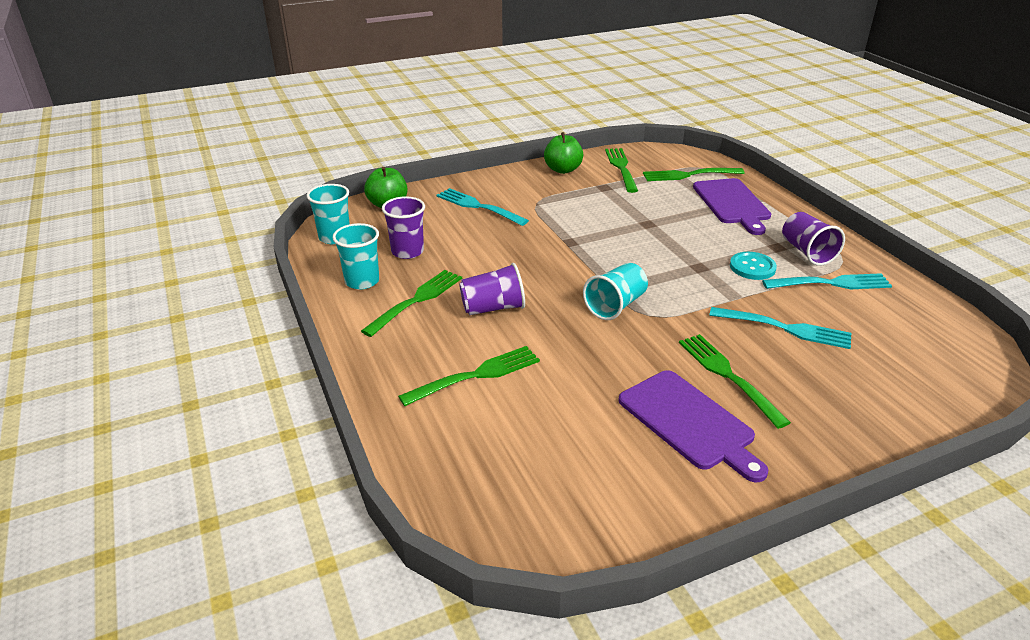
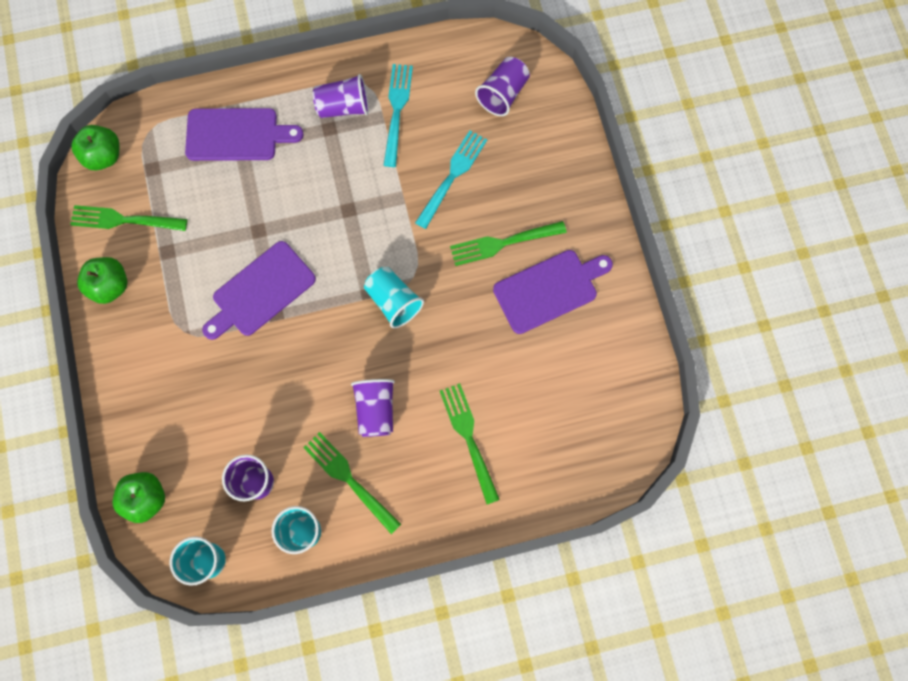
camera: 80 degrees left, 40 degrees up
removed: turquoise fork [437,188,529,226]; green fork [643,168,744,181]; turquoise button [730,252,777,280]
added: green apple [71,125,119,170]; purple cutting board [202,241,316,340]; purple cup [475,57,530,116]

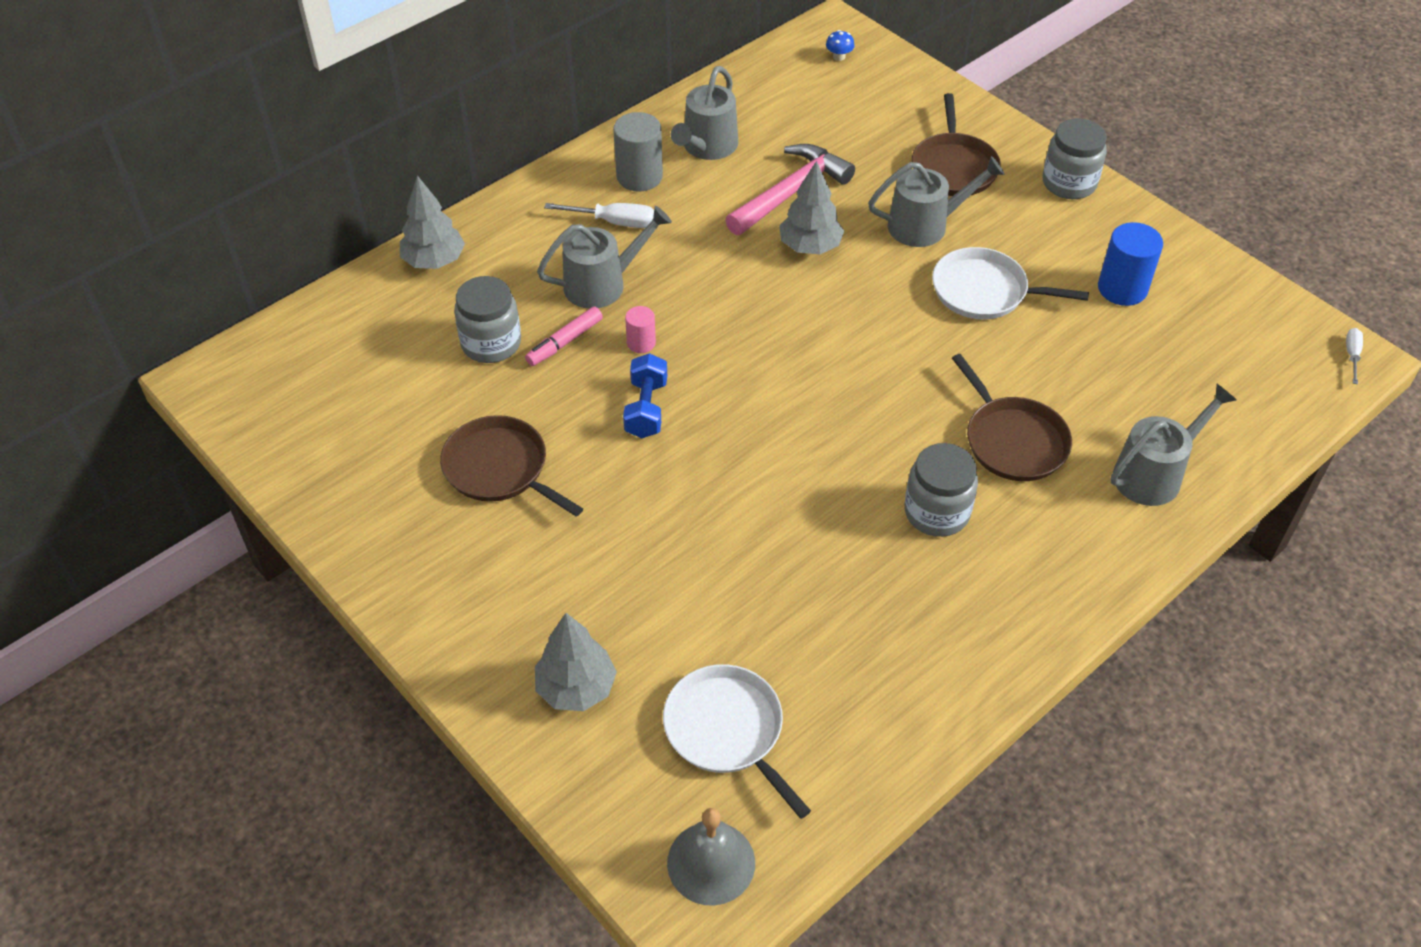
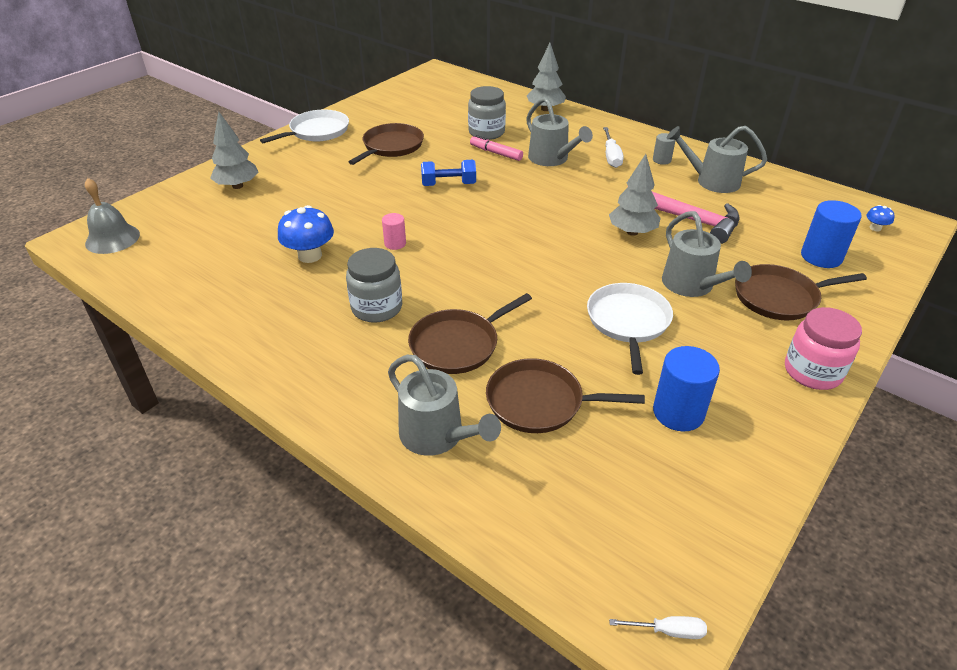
camera: 80 degrees right, 10 degrees down
added: blue mushroom [278,205,334,263]; brown pan [486,358,645,433]; blue cylinder [801,200,861,268]
moved: white pan [663,664,811,819] to [260,110,349,143]; pink cylinder [625,306,656,353] to [382,213,406,250]
recoloured: grey jar [1043,118,1107,199] to pink jar [785,307,862,390]
resized: grey cylinder [613,112,663,191] = [653,133,675,165] x0.56

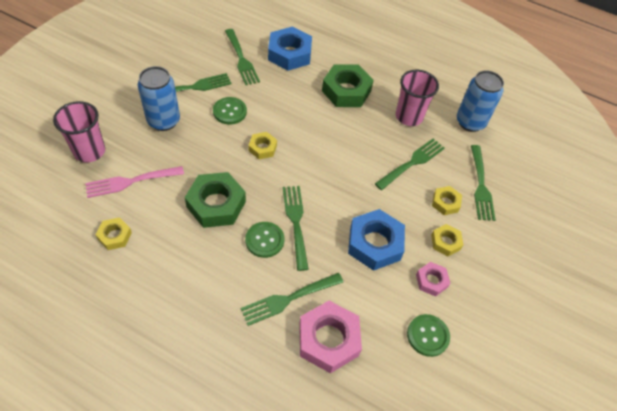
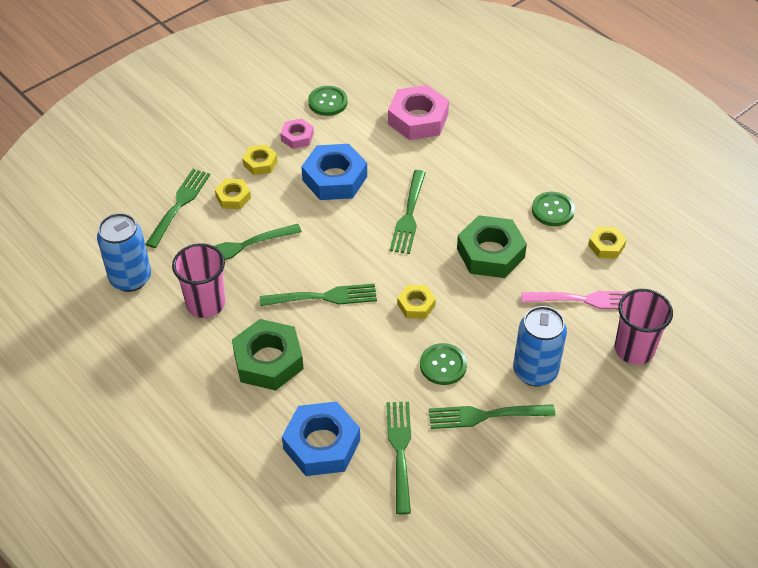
camera: 155 degrees left, 5 degrees down
moved: green fork [241,273,343,326] to [260,284,377,306]; green button [245,222,284,258] to [532,192,575,226]

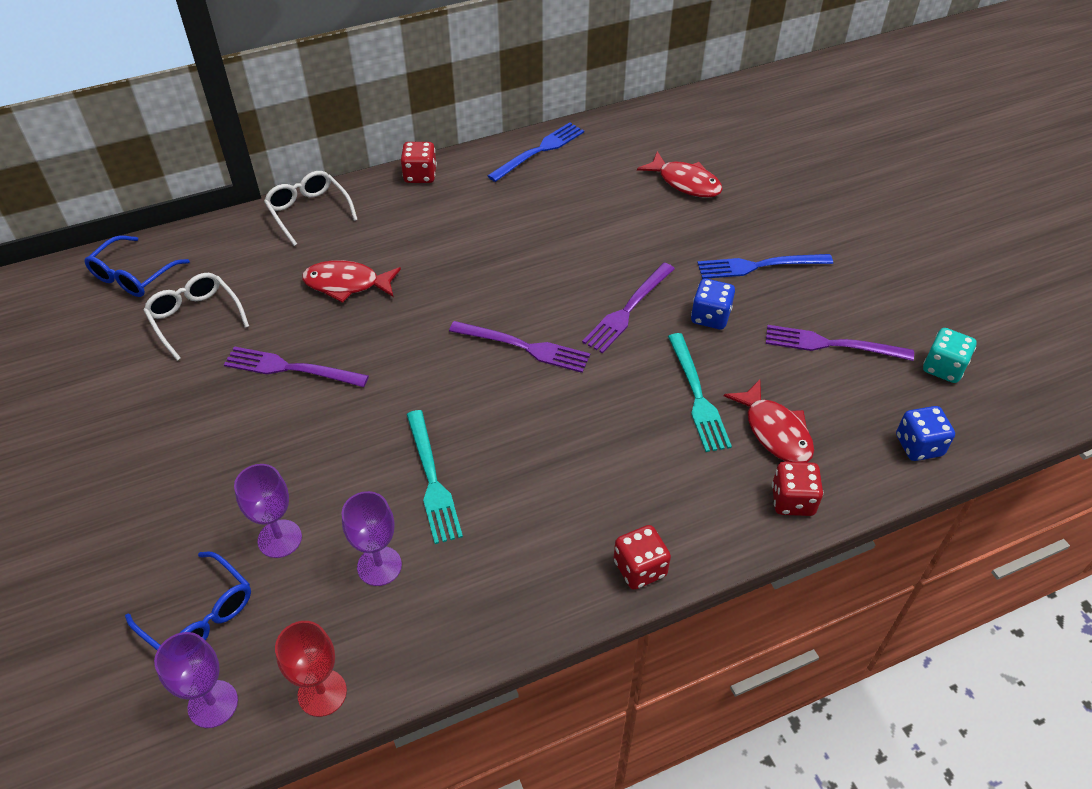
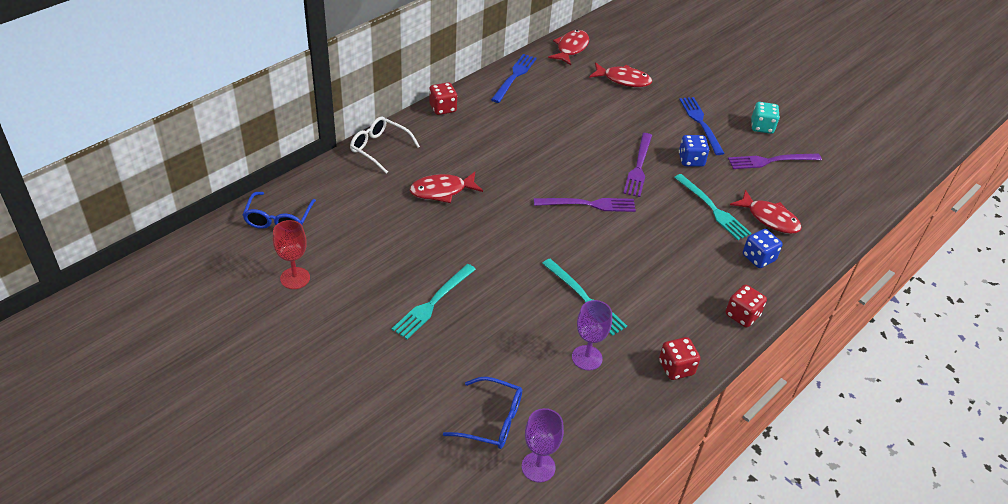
camera: 25 degrees left, 5 degrees down
removed: white glasses [143,273,249,361]; purple fork [224,346,369,387]; purple goblet [234,464,302,558]
added: turquoise fork [392,264,476,339]; red fish [548,30,589,65]
moved: red goblet [275,621,347,717] to [273,220,310,289]; red dice [772,461,823,516] to [659,337,700,380]; blue dice [896,406,955,461] to [743,229,783,268]; turquoise dice [923,328,976,383] to [751,102,780,134]
turned: blue fork [697,254,833,279] = [679,97,725,155] 105 degrees clockwise

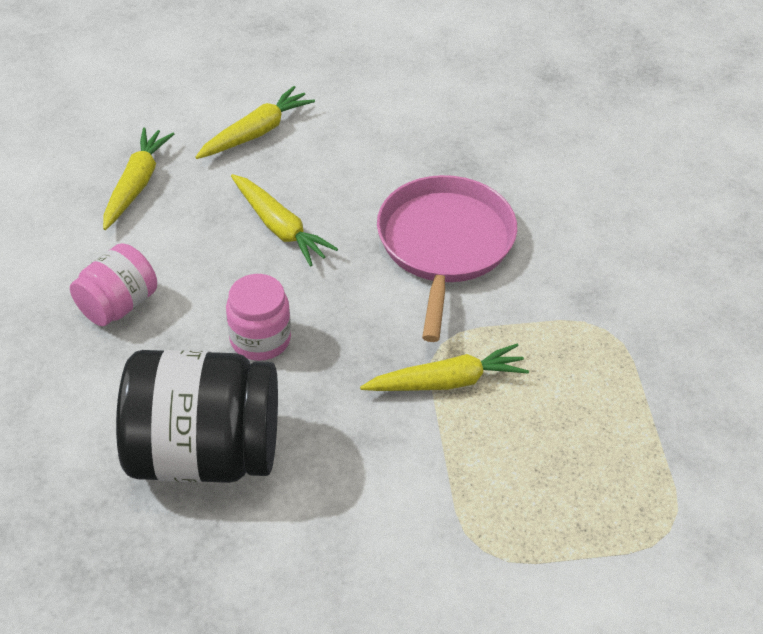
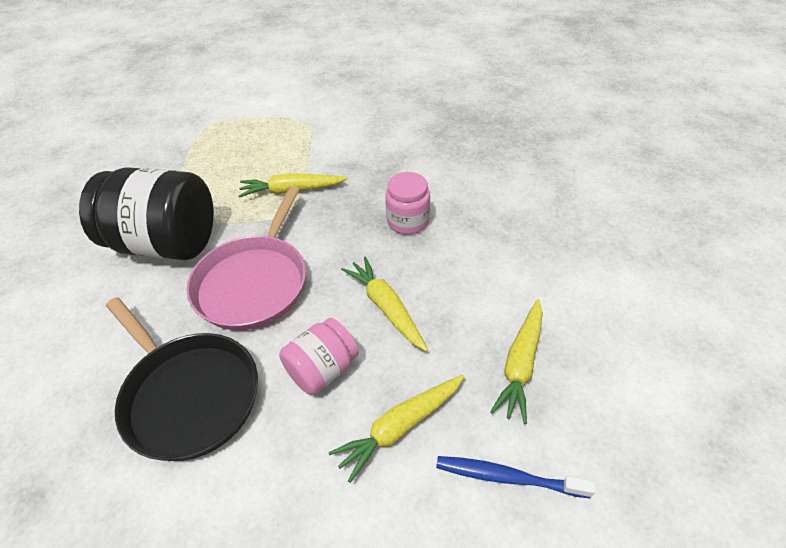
camera: 170 degrees left, 0 degrees up
added: black pan [106,297,258,461]; blue toothbrush [436,456,595,499]
moved: black jar [116,350,278,483] to [79,168,214,260]; pink jar [70,243,157,326] to [279,318,359,395]

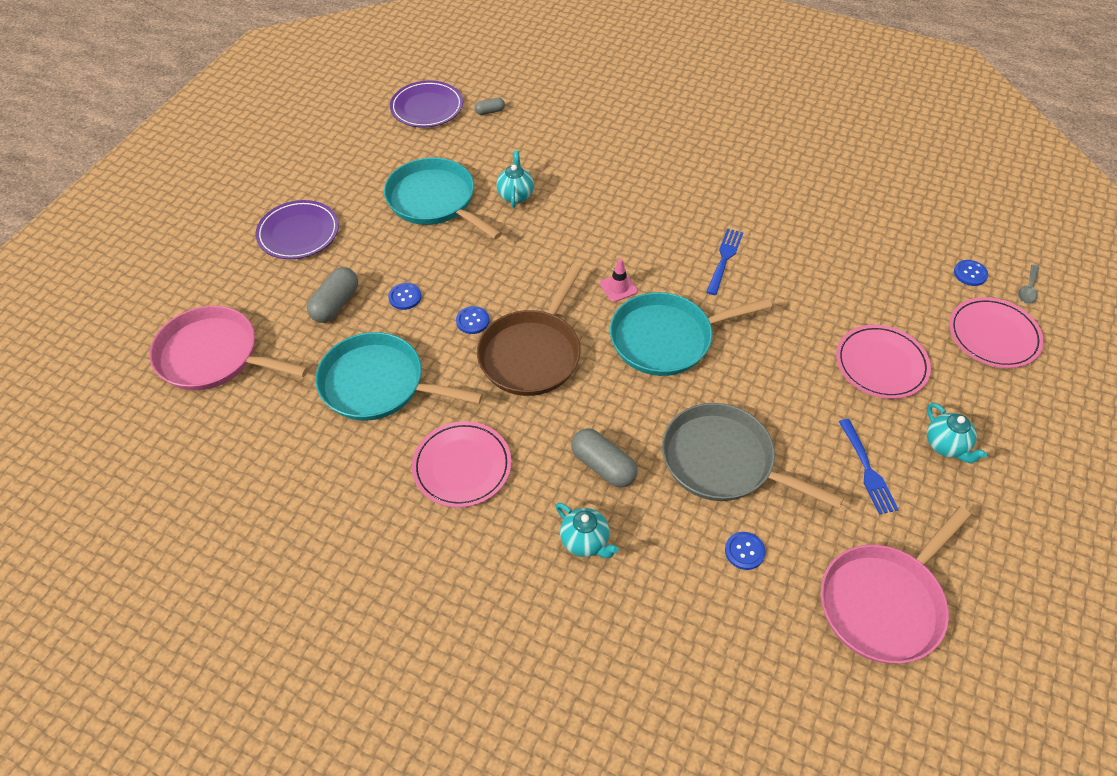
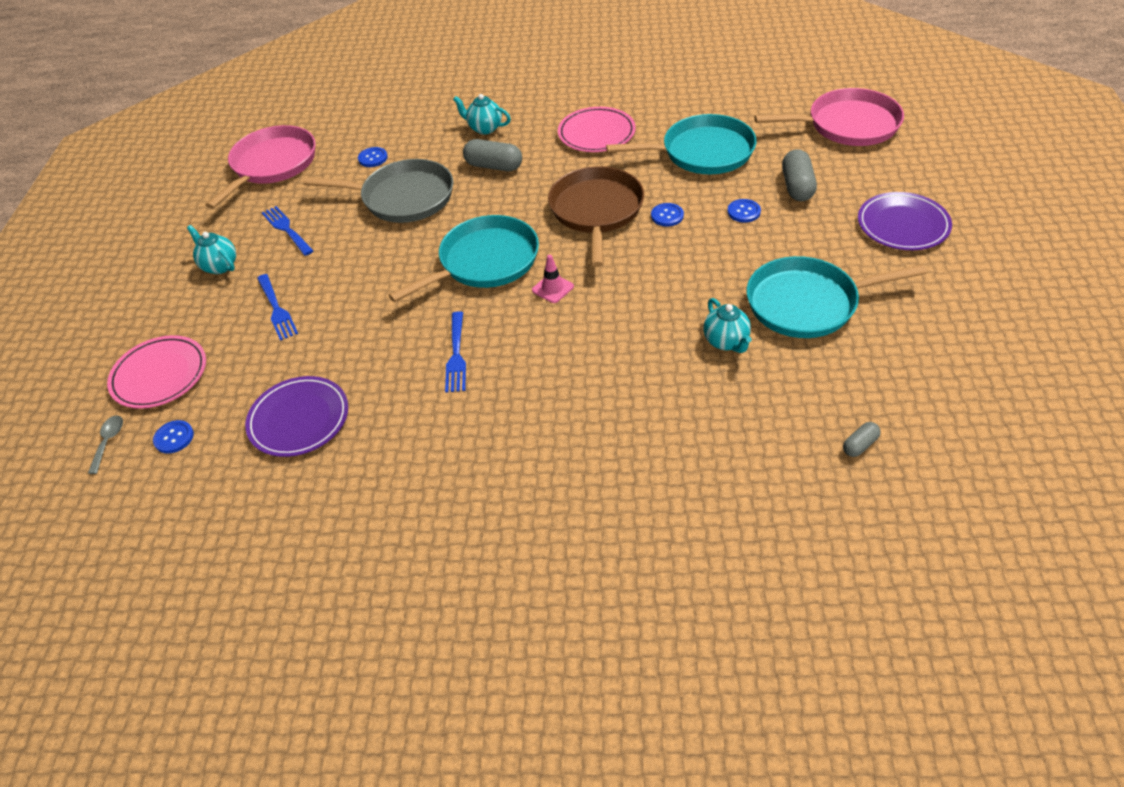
camera: 160 degrees right, 5 degrees down
moved: purple plate [390,81,463,128] to [245,376,348,457]
replaced: pink plate [836,325,931,399] to blue fork [257,274,298,341]
turned: turquoise pan [384,158,502,239] = [746,256,927,338] 150 degrees clockwise

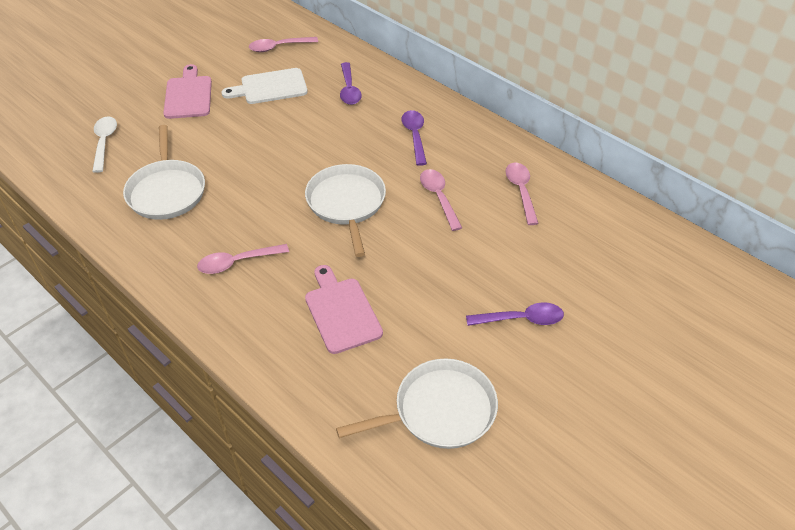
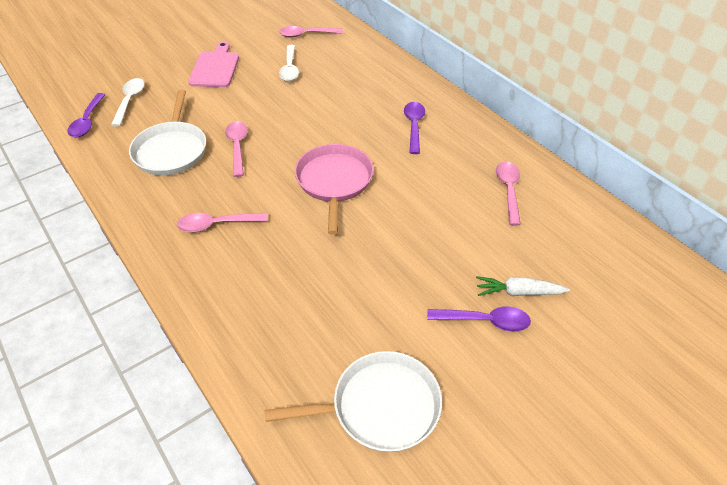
camera: 10 degrees right, 0 degrees up
removed: pink cutting board [305,265,383,354]
added: white carrot [476,276,570,296]
moved: purple spoon [340,62,362,105] to [68,93,106,137]; pink spoon [420,169,462,231] to [225,121,248,177]
replaced: white cutting board [221,68,308,104] to white spoon [279,45,299,81]
recoloured: white pan [305,164,386,257] to pink pan [295,144,374,235]

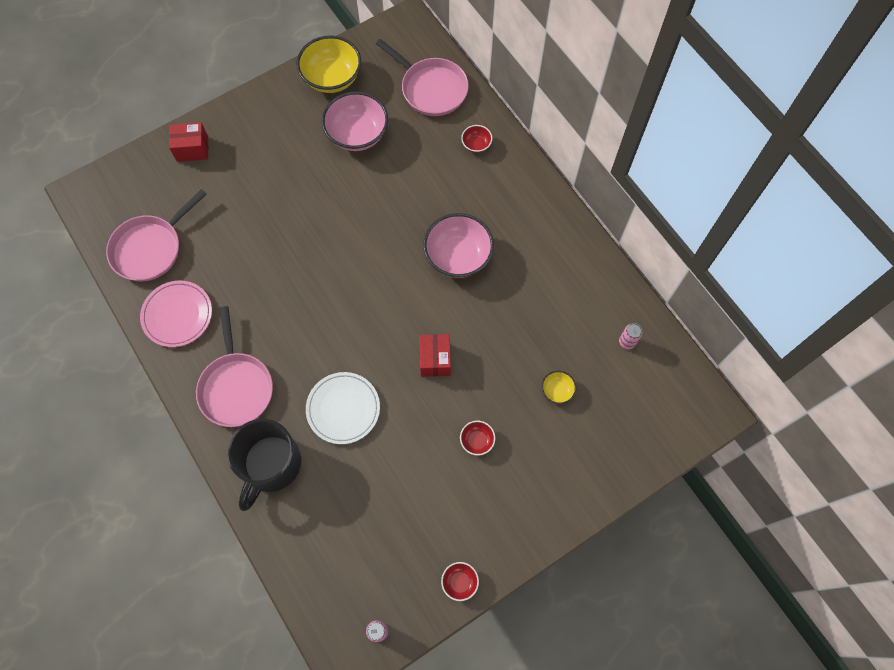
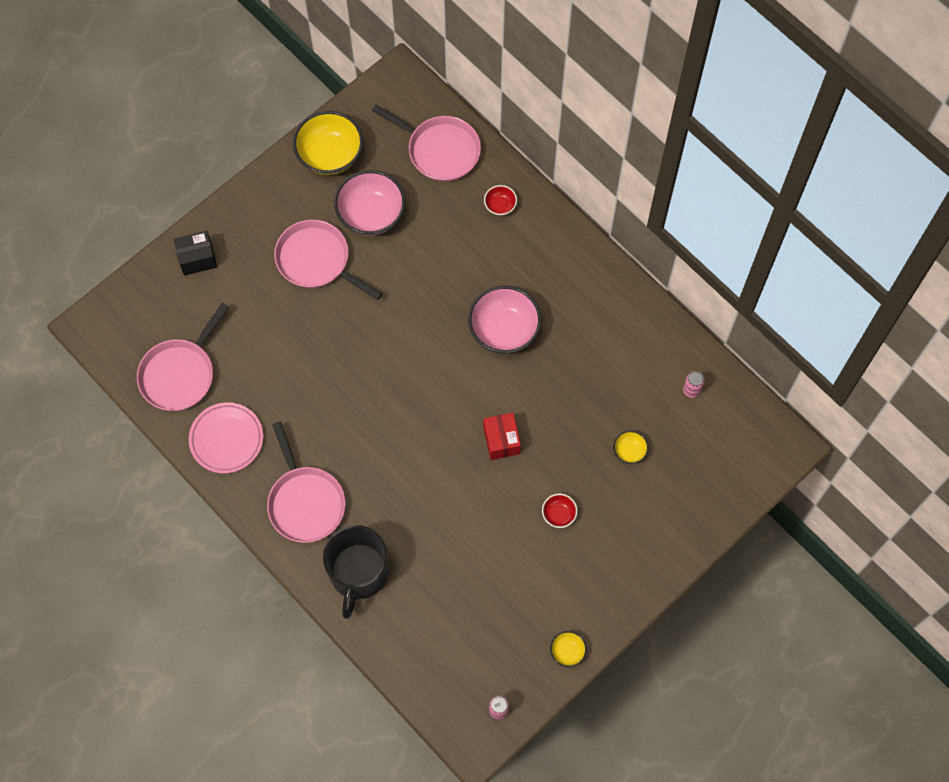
camera: 10 degrees left, 0 degrees up
removed: white plate [306,372,380,444]
added: pink pan [274,220,383,300]
recoloured: red box [169,122,208,162] to black box [174,231,217,276]; red bowl [441,562,479,601] to yellow bowl [550,631,587,667]

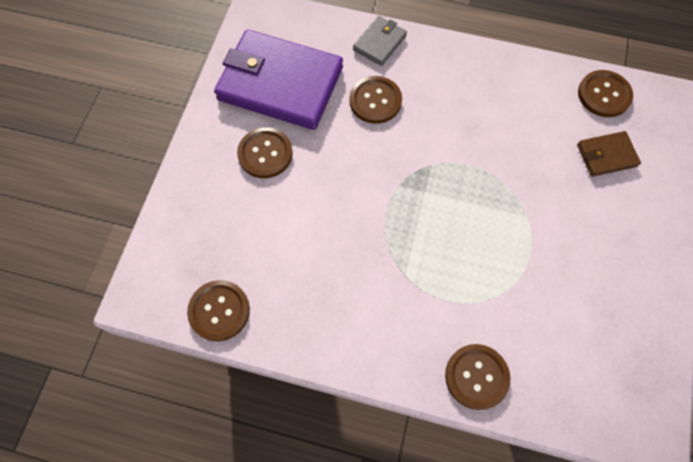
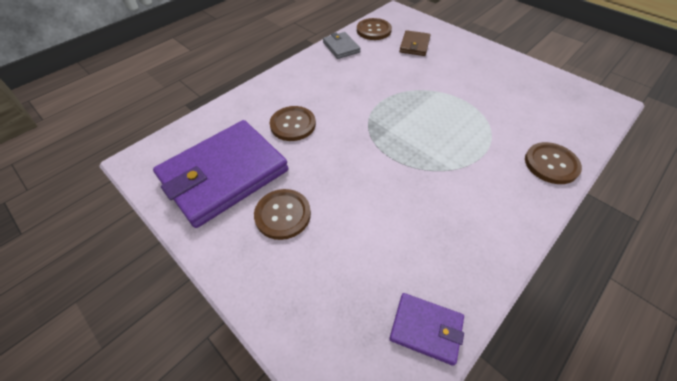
camera: 60 degrees left, 15 degrees down
moved: grey wallet [353,16,407,66] to [323,32,361,59]
replaced: brown button [187,280,250,341] to purple wallet [389,293,464,366]

